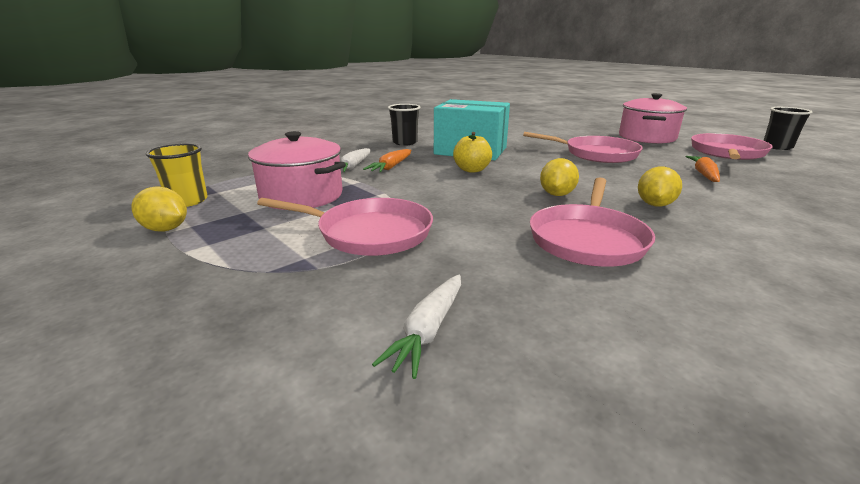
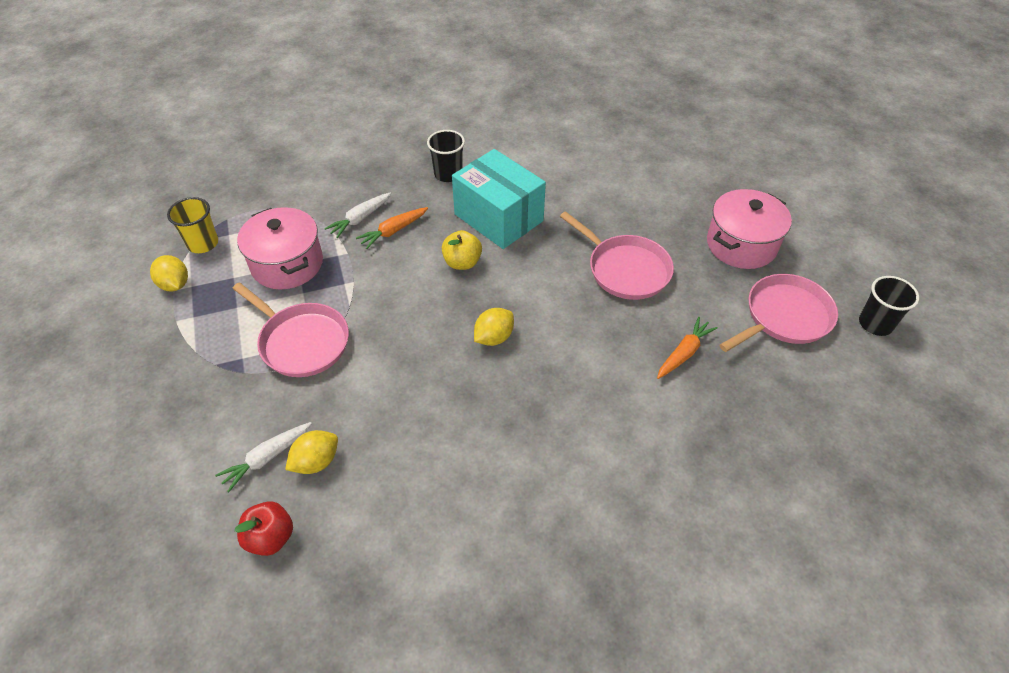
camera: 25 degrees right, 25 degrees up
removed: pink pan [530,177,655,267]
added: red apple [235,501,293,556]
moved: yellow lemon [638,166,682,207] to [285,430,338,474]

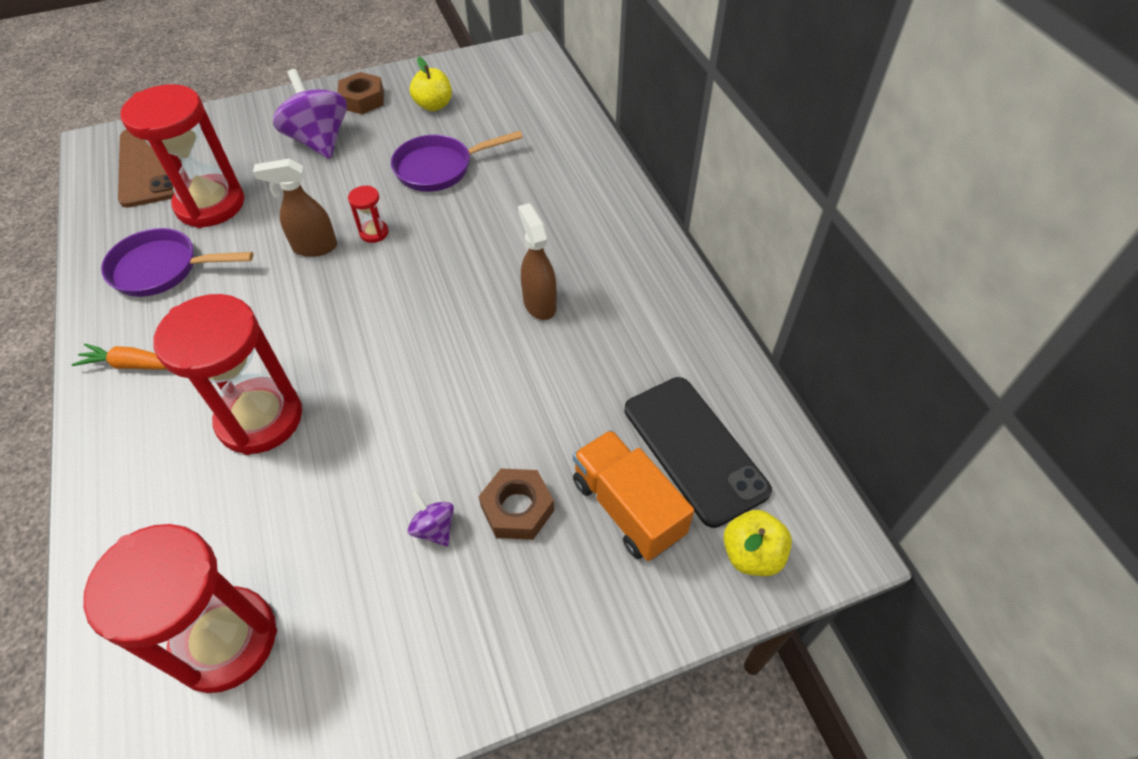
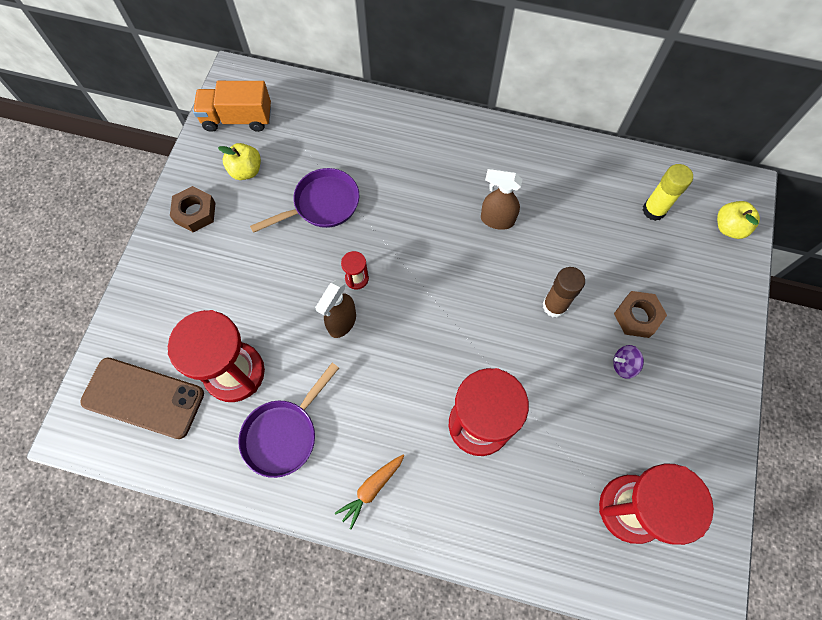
camera: 55 degrees left, 15 degrees up
removed: purple spinning top [273,69,347,159]
added: brown glue stick [543,267,585,318]
moved: orange truck [573,430,694,561] to [193,81,271,132]
replaced: black phone [625,377,772,528] to yellow glue stick [643,164,693,221]
turned: purple pan [391,131,523,192] = [250,168,359,233] 135 degrees counterclockwise

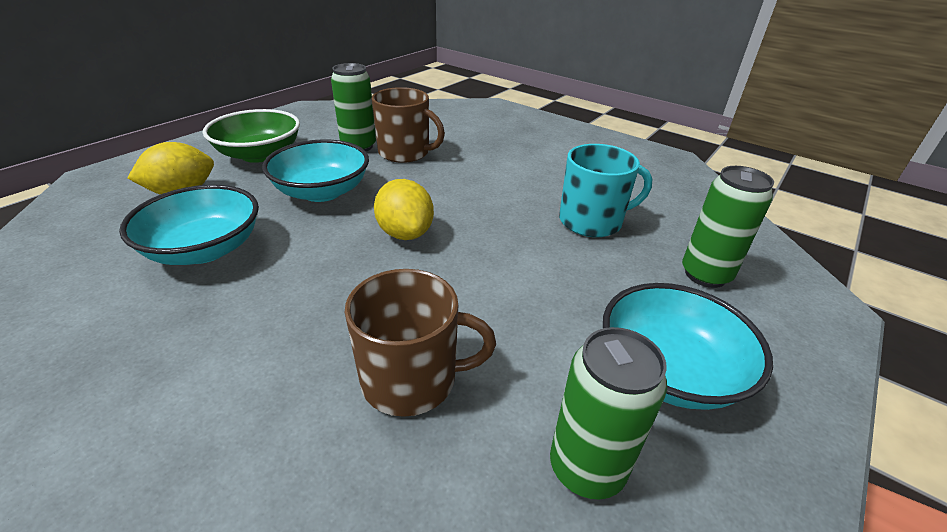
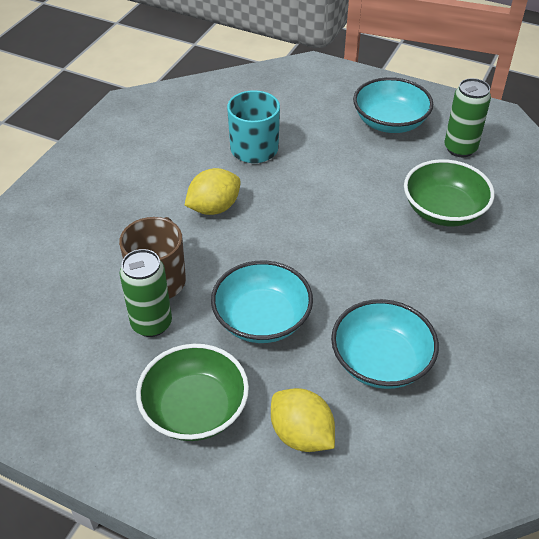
camera: 100 degrees left, 10 degrees up
removed: green can [682,166,774,288]
moved: yellow lemon [374,179,434,240] to [184,168,241,215]
replaced: brown mug [345,269,496,417] to green bowl [404,159,495,226]

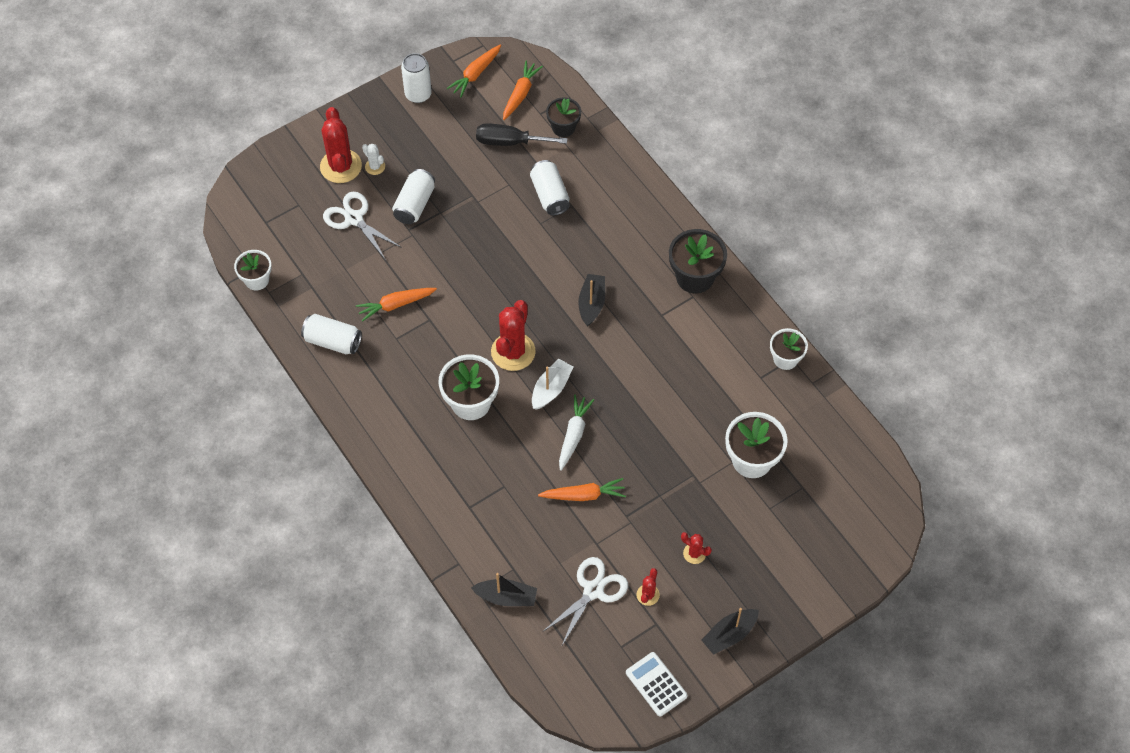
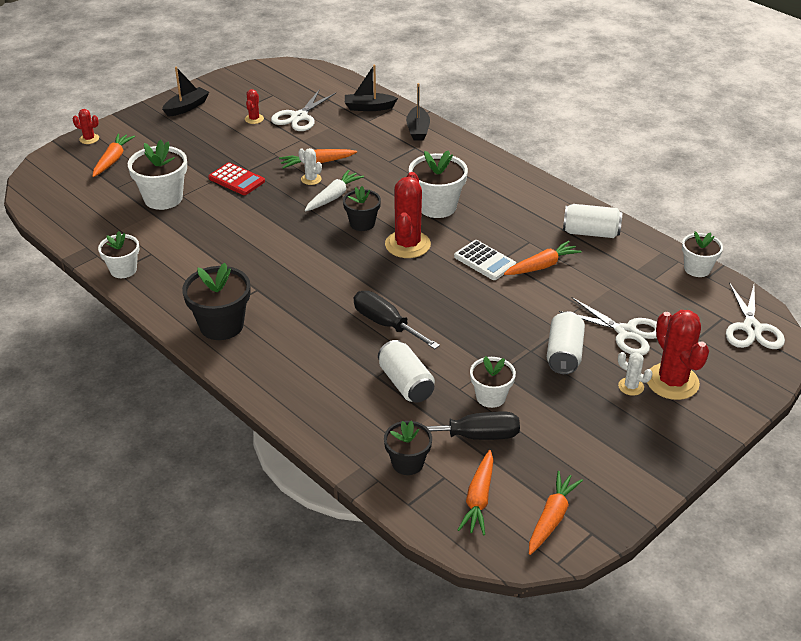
camera: 170 degrees right, 20 degrees down
removed: white can [401,53,432,103]
added: orange carrot [93,133,135,177]; red calculator [208,162,265,195]; white cactus [298,148,322,185]; black screwdriver [354,291,440,349]; white flower pot [470,356,516,408]; white scissors [726,282,785,349]
moved: red cactus [681,532,712,564] to [72,109,99,144]; black boat [578,274,605,327] to [406,83,430,141]; white calculator [626,652,688,716] to [454,240,516,280]
replaced: white boat [532,359,573,410] to black flower pot [343,186,381,231]
turned: white carrot [559,395,594,471] = [305,170,364,211] 150 degrees counterclockwise

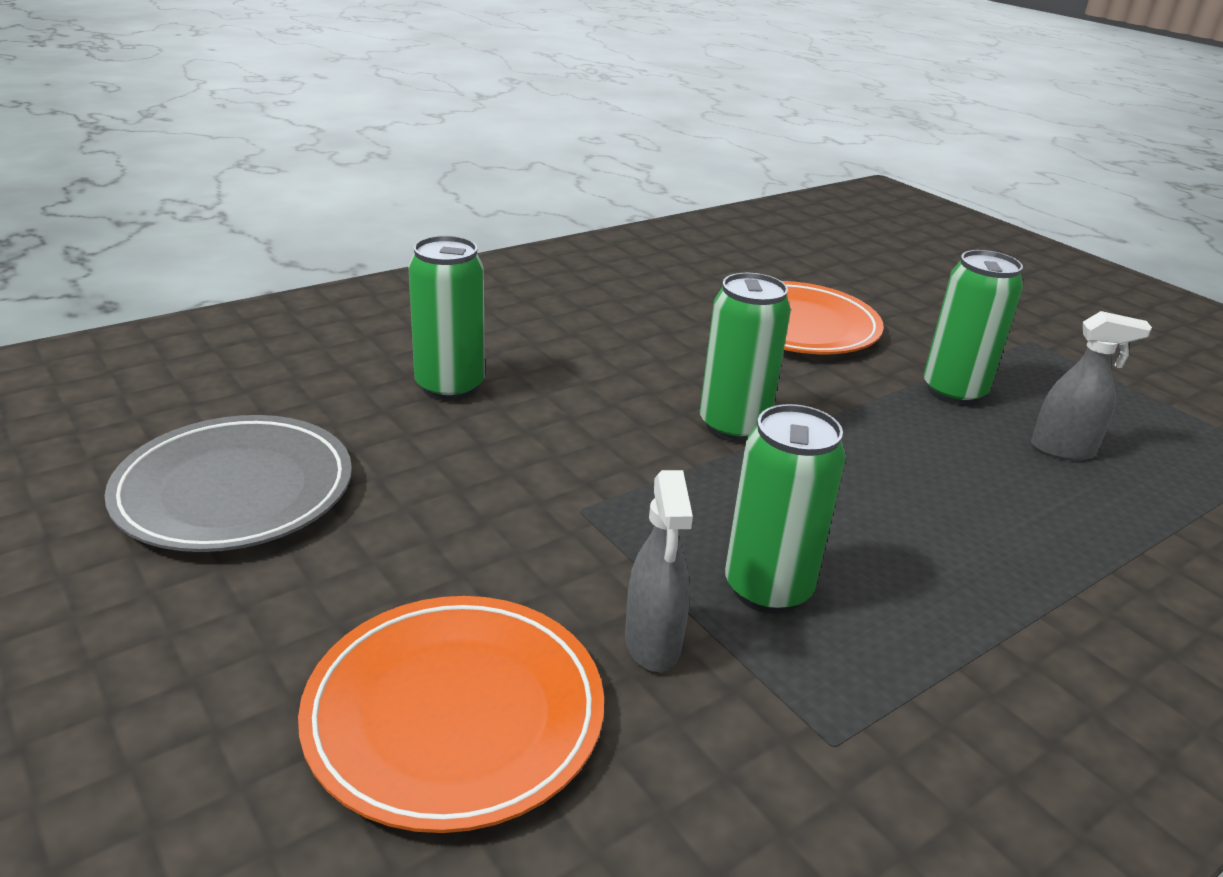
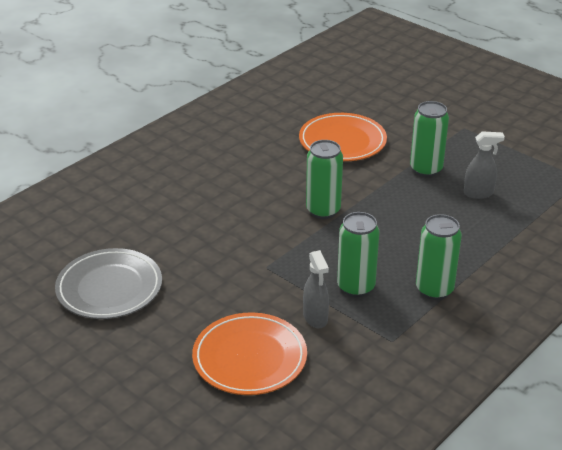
camera: 10 degrees left, 5 degrees up
moved: green can [408,236,485,401] to [416,214,462,300]

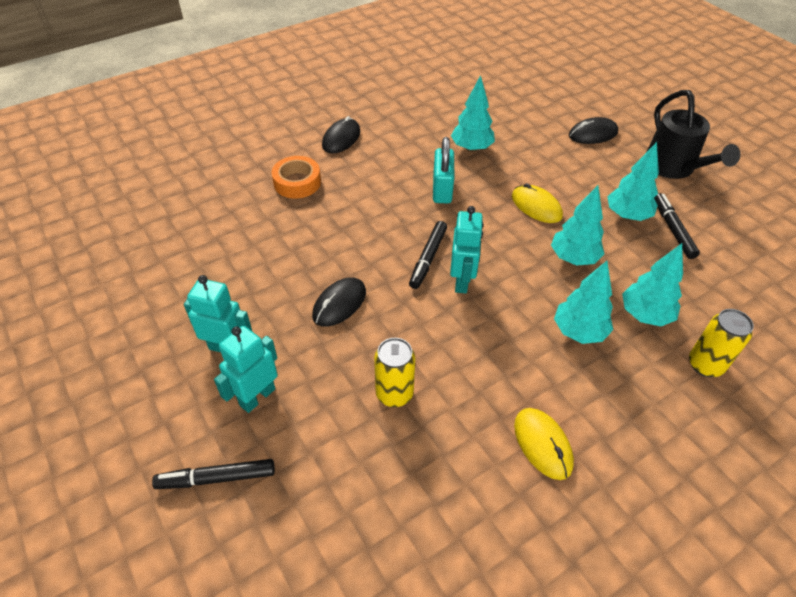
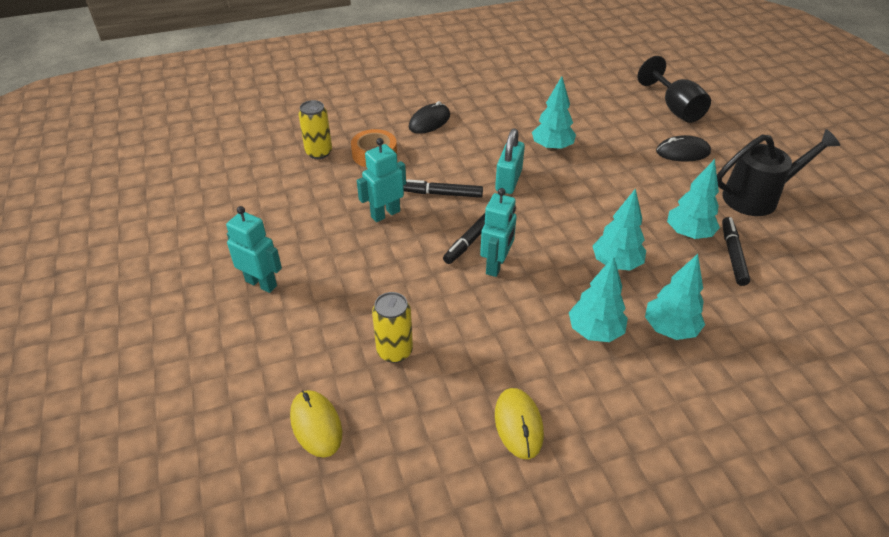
camera: 15 degrees right, 5 degrees down
removed: black mouse [312,277,366,327]
added: black goblet [637,56,711,123]
moved: yellow mouse [512,183,563,223] to [290,390,342,457]; yellow can [689,309,754,377] to [299,100,332,159]; turquoise robot [214,326,278,413] to [357,138,406,222]; black marker [152,459,275,489] to [403,180,483,198]
turned: black watering can [647,90,740,179] = [717,129,840,216] 105 degrees counterclockwise

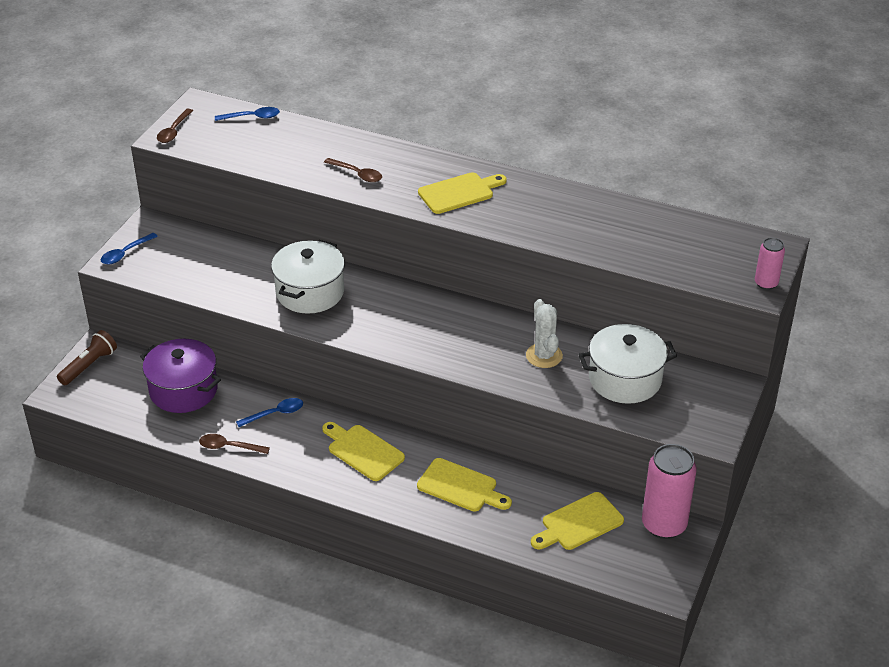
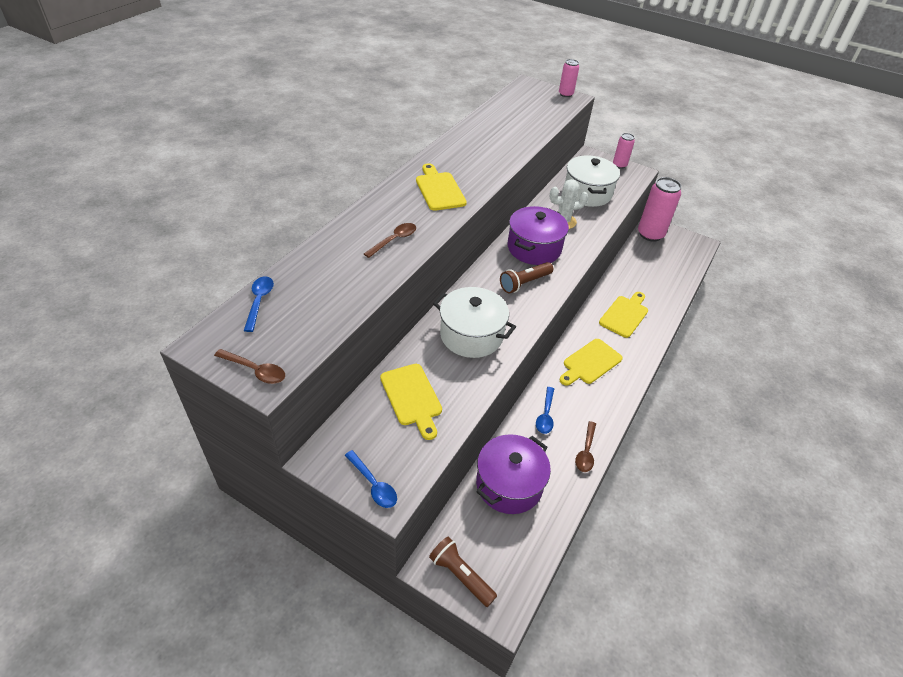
camera: 85 degrees left, 5 degrees up
added: brown flashlight [500,262,553,294]; purple pot [508,206,569,265]; pink can [613,133,635,169]
moved: yellow cutting board [531,492,624,550] to [380,364,442,440]
turned: blue spoon [236,398,303,427] = [536,387,554,434] 150 degrees counterclockwise

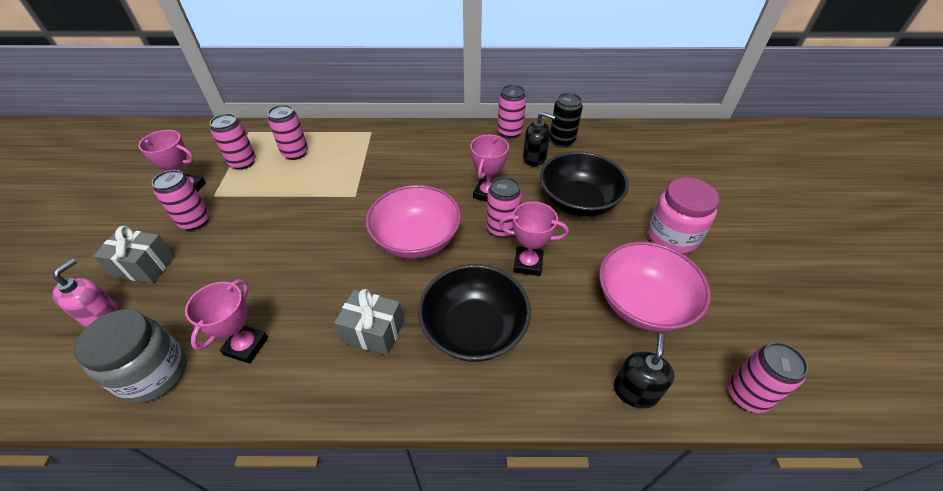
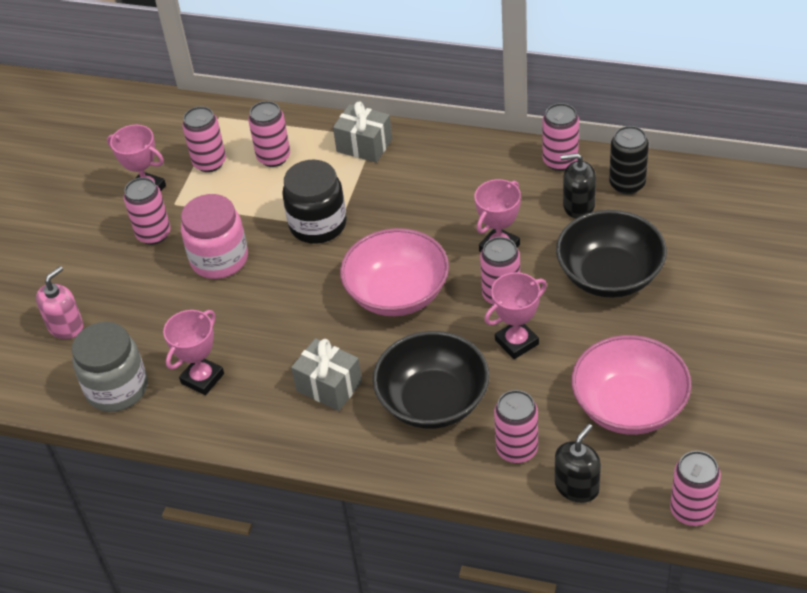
camera: 20 degrees right, 0 degrees up
added: black jar [282,160,347,244]; pink can [494,390,538,463]
moved: pink jar [647,177,719,254] to [181,194,248,279]; grey gift [93,226,175,283] to [333,101,392,163]
turned: pink trophy [499,201,569,276] = [484,272,547,359] 60 degrees counterclockwise; black soap dispenser [523,112,555,166] = [561,153,596,219] 150 degrees clockwise

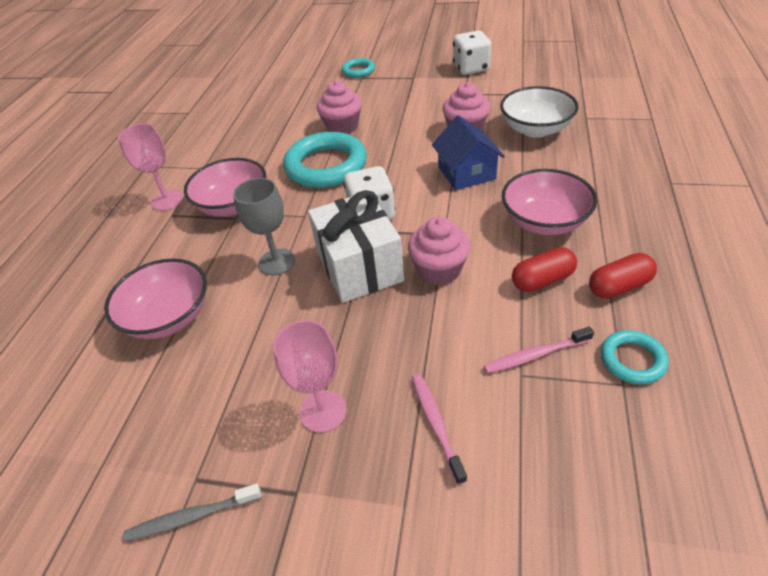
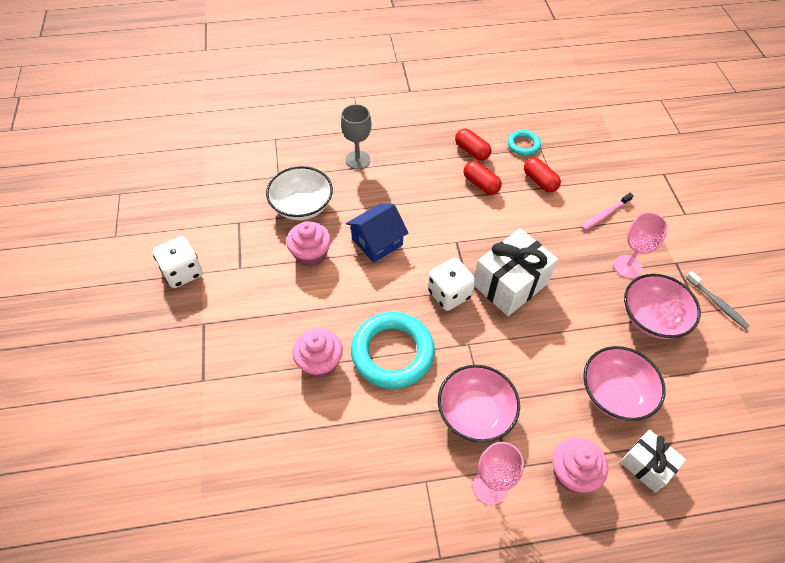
camera: 115 degrees left, 10 degrees up
removed: turquoise ring [342,58,375,78]
added: white gift [620,429,686,493]
moved: grey goblet [233,178,295,275] to [341,104,371,169]; pink cupcake [408,216,471,285] to [552,437,608,493]; pink bowl [502,169,597,235] to [624,274,701,339]
replaced: pink toothbrush [484,326,594,373] to red capsule [524,158,561,193]

